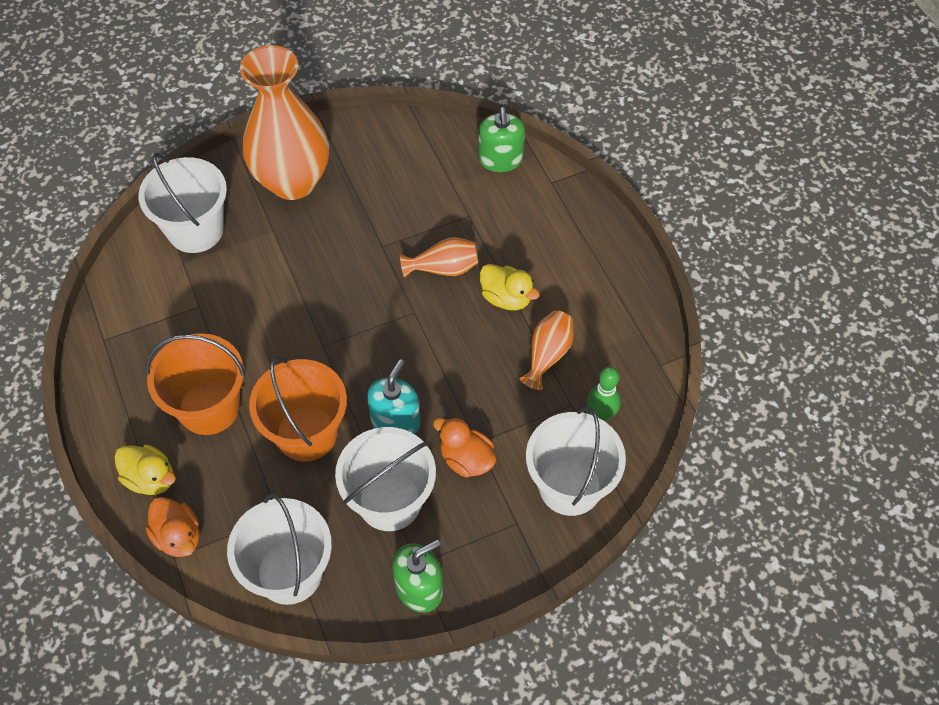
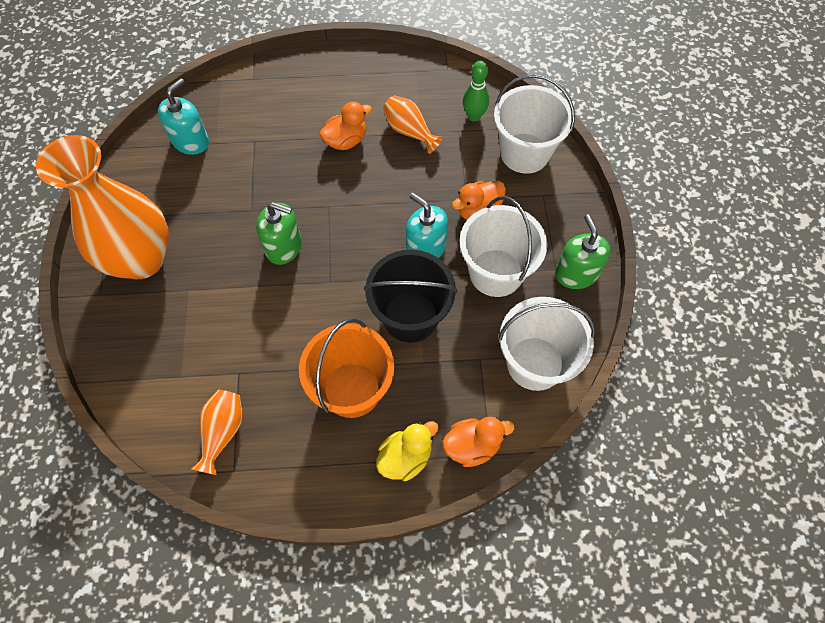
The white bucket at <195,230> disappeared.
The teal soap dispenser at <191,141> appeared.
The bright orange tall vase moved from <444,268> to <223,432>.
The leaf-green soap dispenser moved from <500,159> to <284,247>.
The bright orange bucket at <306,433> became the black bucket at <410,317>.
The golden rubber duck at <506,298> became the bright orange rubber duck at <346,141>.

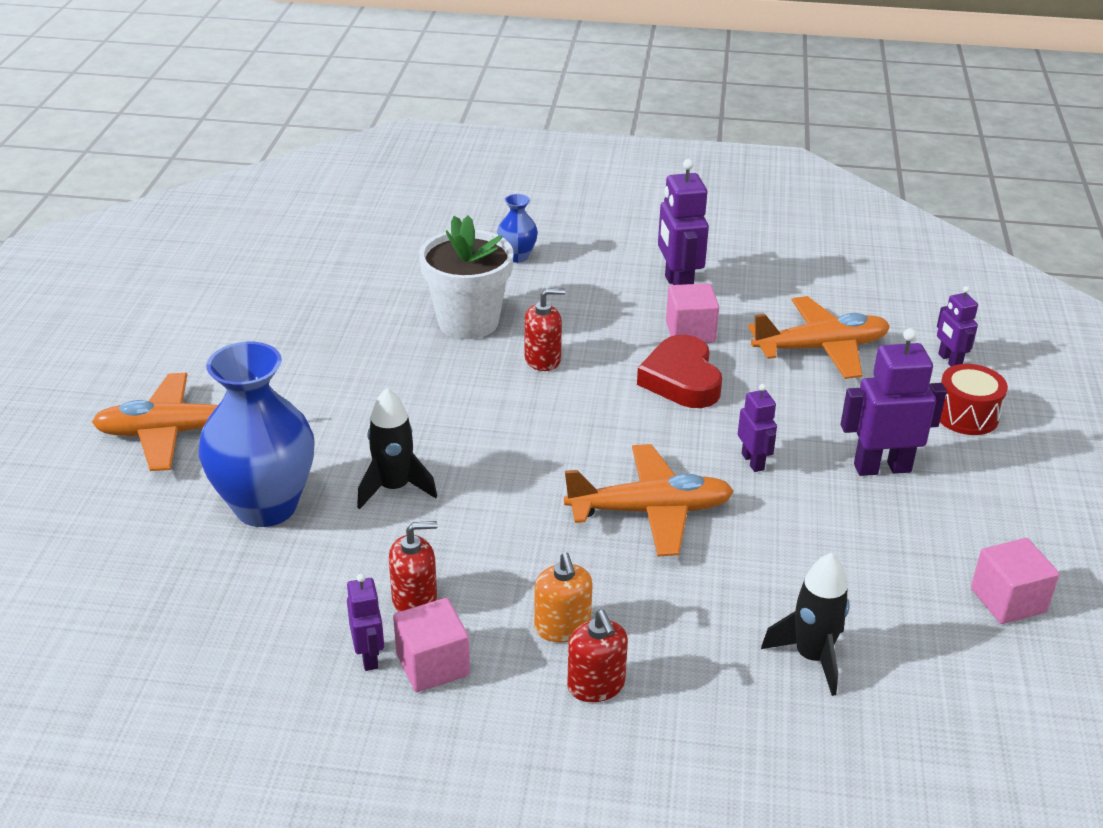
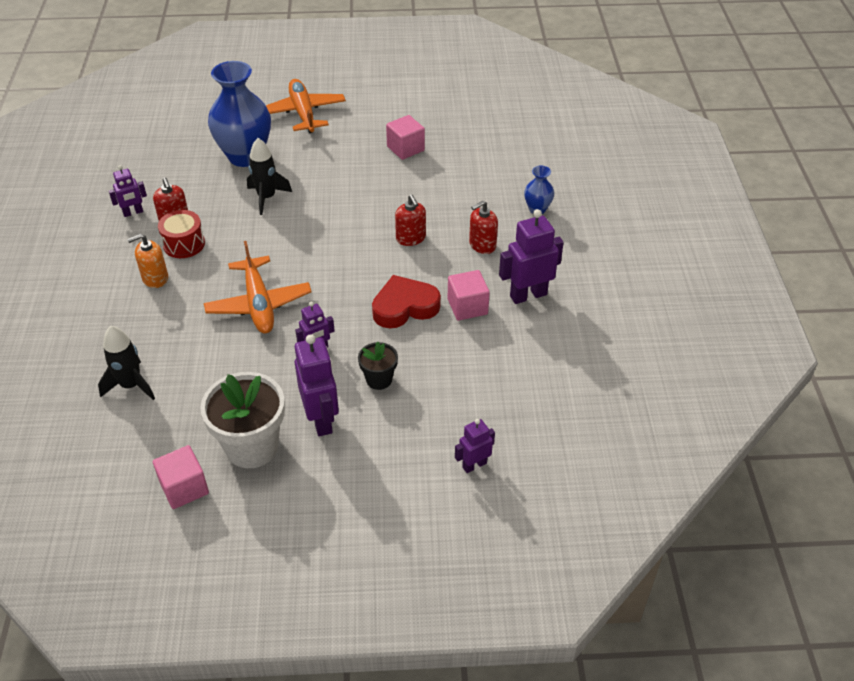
The bright orange plane at <821,348> disappeared.
The black plant pot at <379,379> appeared.
The pink cube moved from <432,665> to <405,148>.
The white plant pot moved from <468,322> to <252,446>.
The crimson soap dispenser moved from <596,685> to <482,245>.
The crimson drum moved from <966,415> to <184,244>.

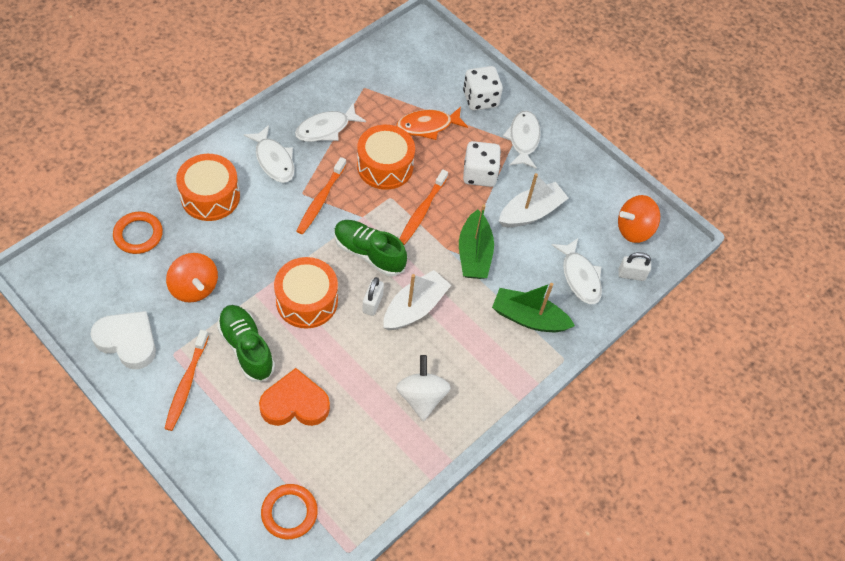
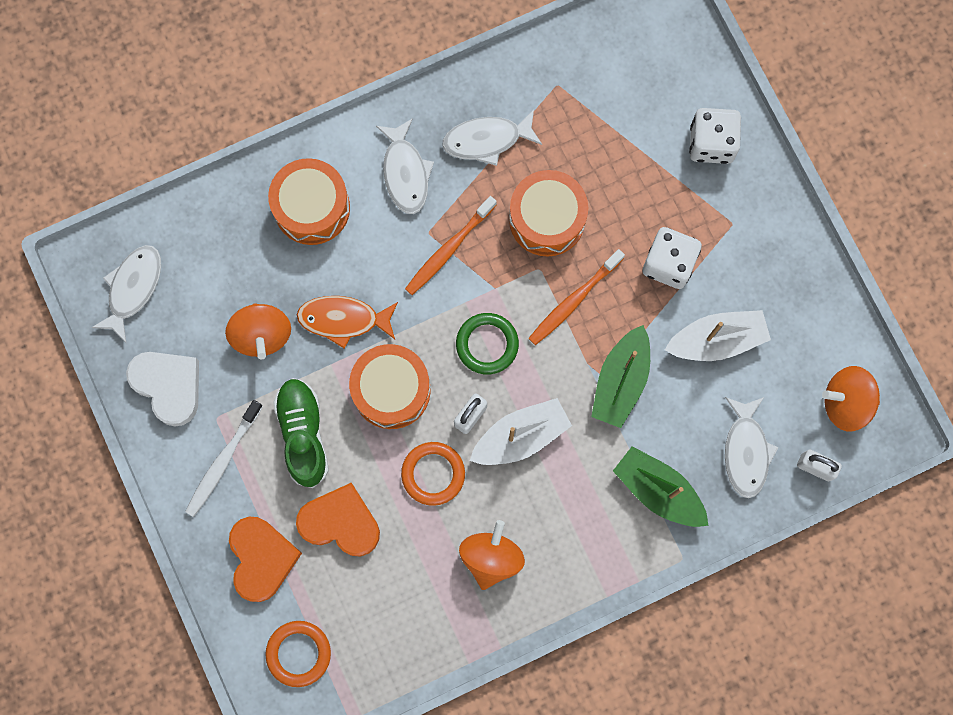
The bright orange heart at <262,558> appeared.
The bright orange torus moved from <138,235> to <433,474>.
The bright orange fish moved from <427,126> to <343,320>.
The white fish moved from <523,139> to <133,288>.
The leaf-green lace-up shoe at <369,253> was replaced by the leaf-green torus at <487,344>.
The bright orange toothbrush at <186,384> became the white toothbrush at <222,462>.
The white whirligig at <421,397> became the bright orange whirligig at <491,557>.

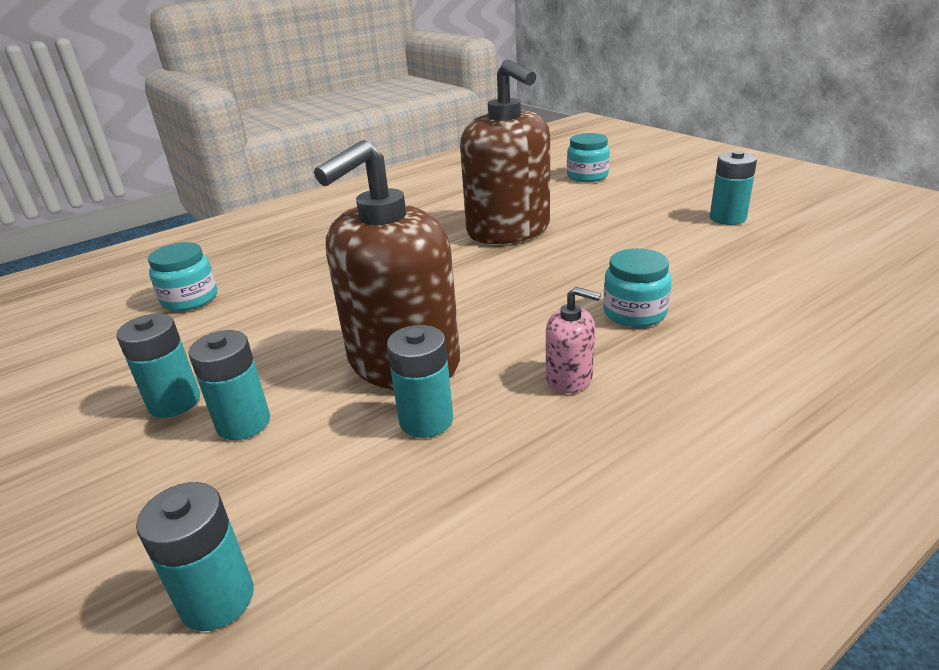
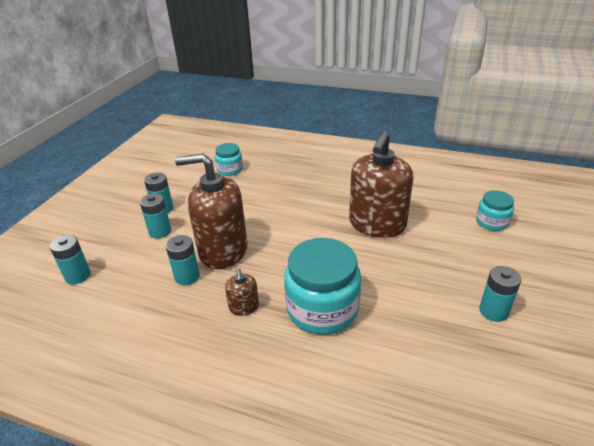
The pink soap dispenser at <569,377> became the brown soap dispenser at <244,307>.
The teal preserve jar at <634,312> changed to 1.87 times the size.

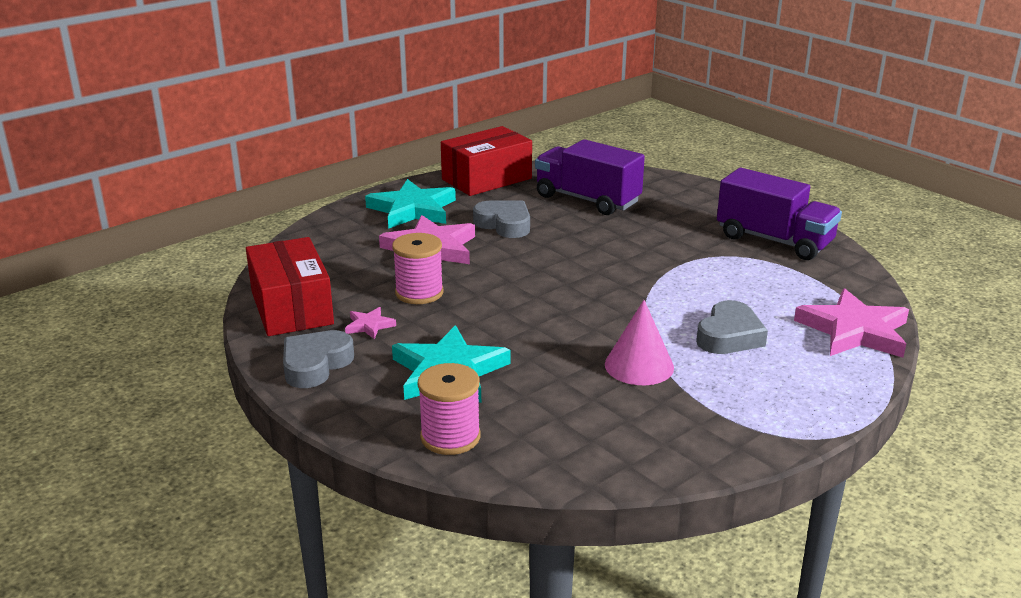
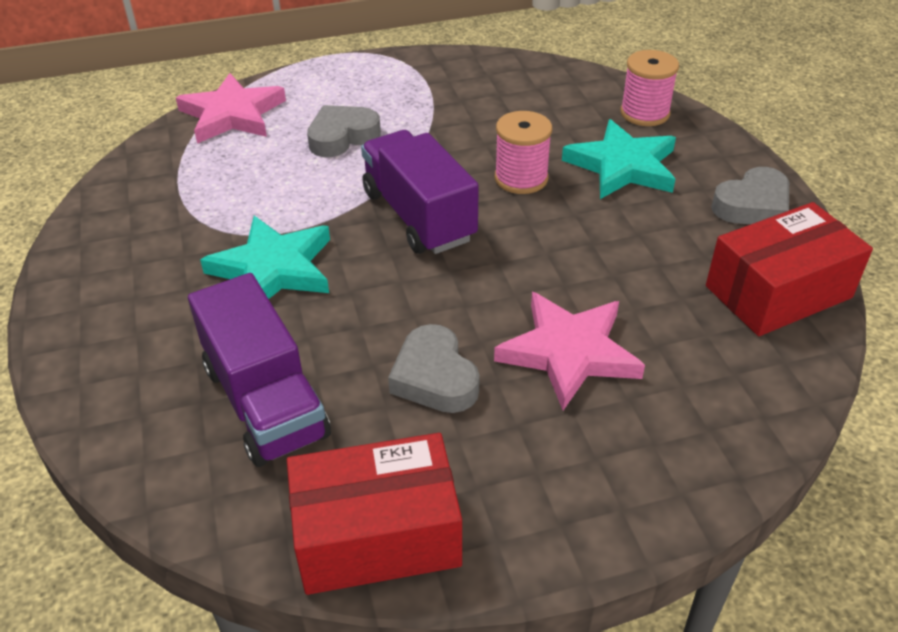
The pink five-pointed star at <369,325> disappeared.
The pink solid cone at <639,366> disappeared.
The teal five-pointed star moved from <412,210> to <273,269>.
The pink spool moved from <419,293> to <521,178>.
The purple lorry moved from <774,240> to <419,216>.
The crimson package at <291,307> turned 60 degrees clockwise.

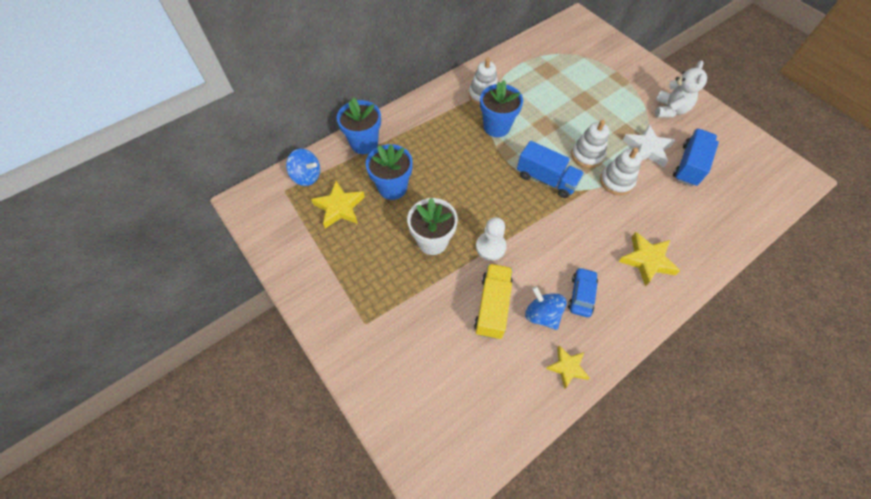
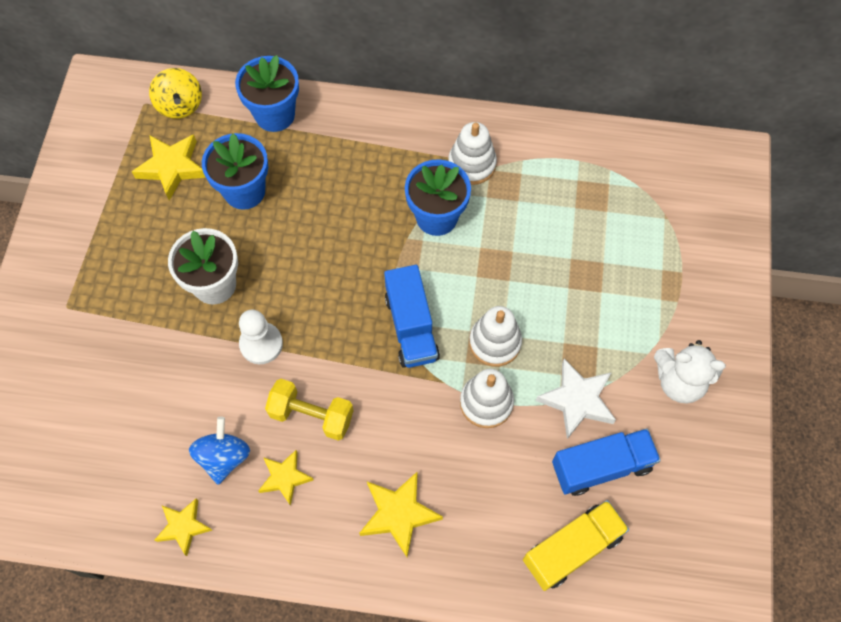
The golden free weight at <311,415> appeared.
The golden lorry moved from <492,306> to <572,549>.
The blue car at <581,295> was replaced by the golden five-pointed star at <285,478>.
The blue whirligig at <307,176> became the golden whirligig at <180,105>.
The white teddy at <669,110> turned 45 degrees clockwise.

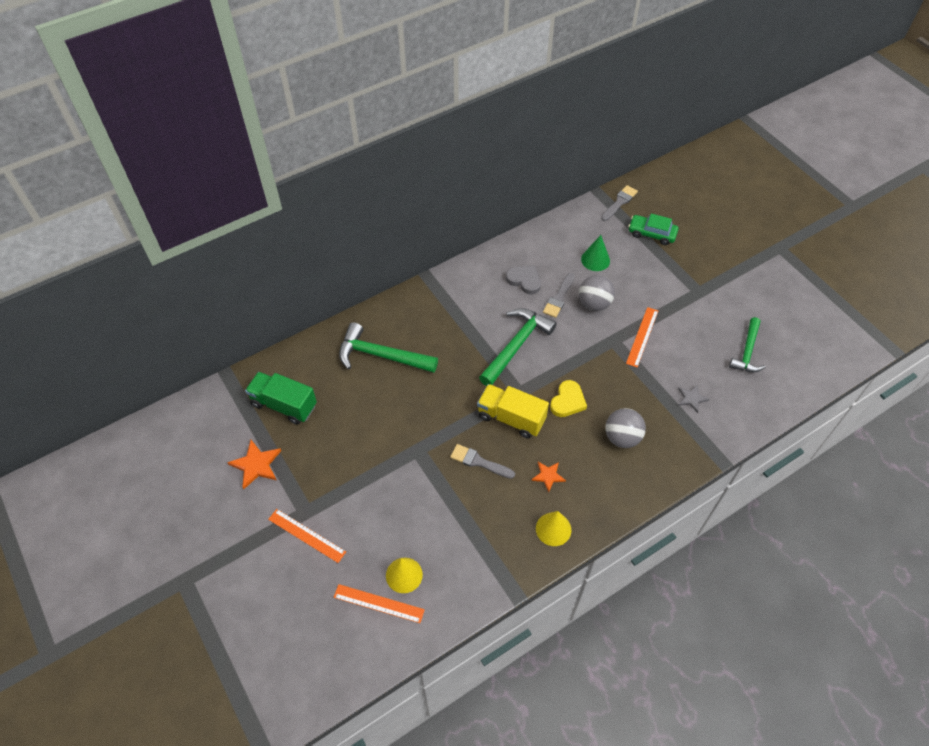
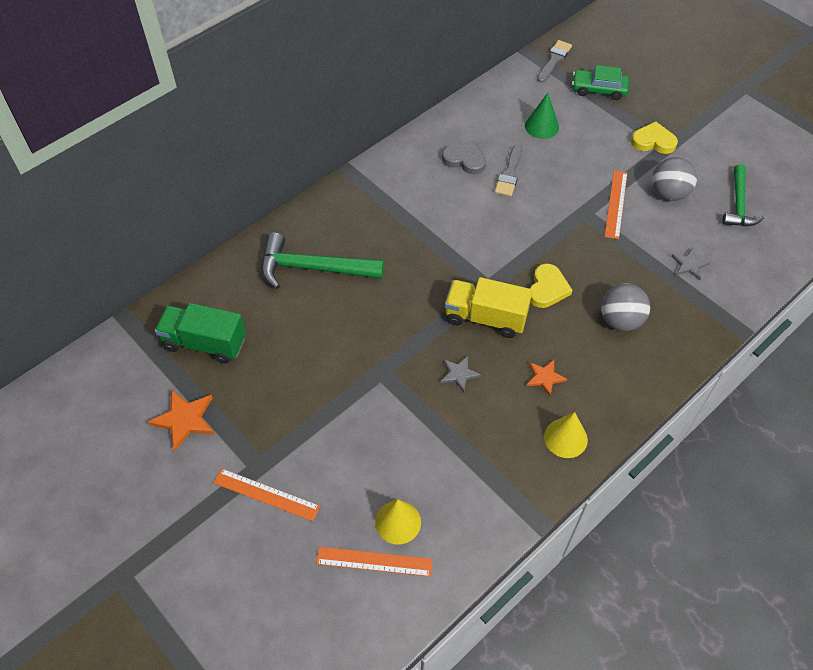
The leaf-green claw hammer at <516,346> disappeared.
The golden heart at <653,141> appeared.
The grey sphere moved from <594,304> to <668,193>.
The grey paintbrush at <479,462> was replaced by the grey five-pointed star at <459,374>.

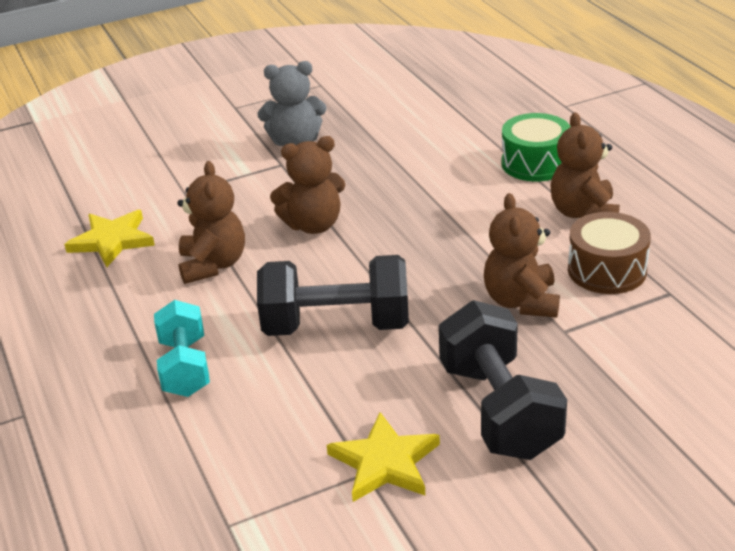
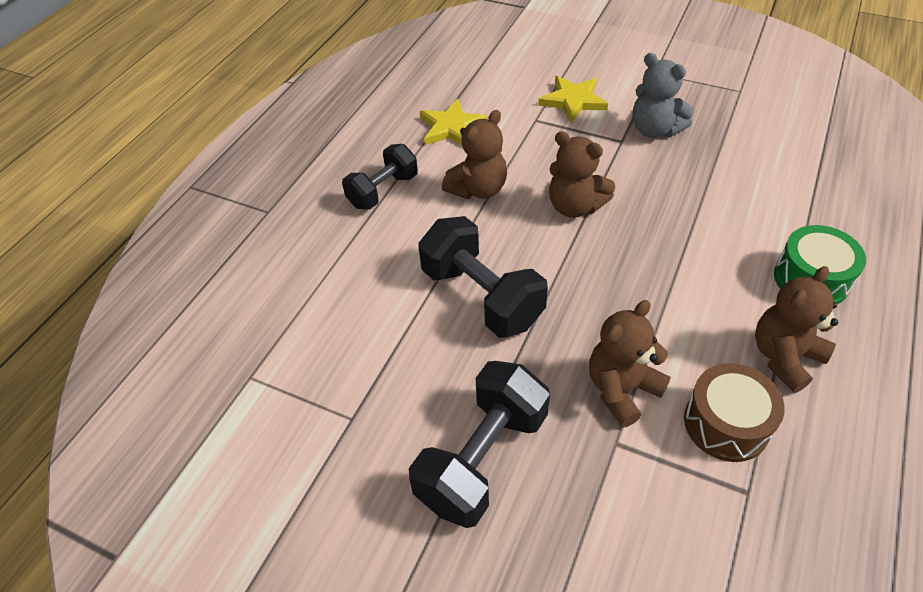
The teal free weight at <185,367> disappeared.
The black free weight at <383,191> appeared.
The golden five-pointed star moved from <385,462> to <573,101>.

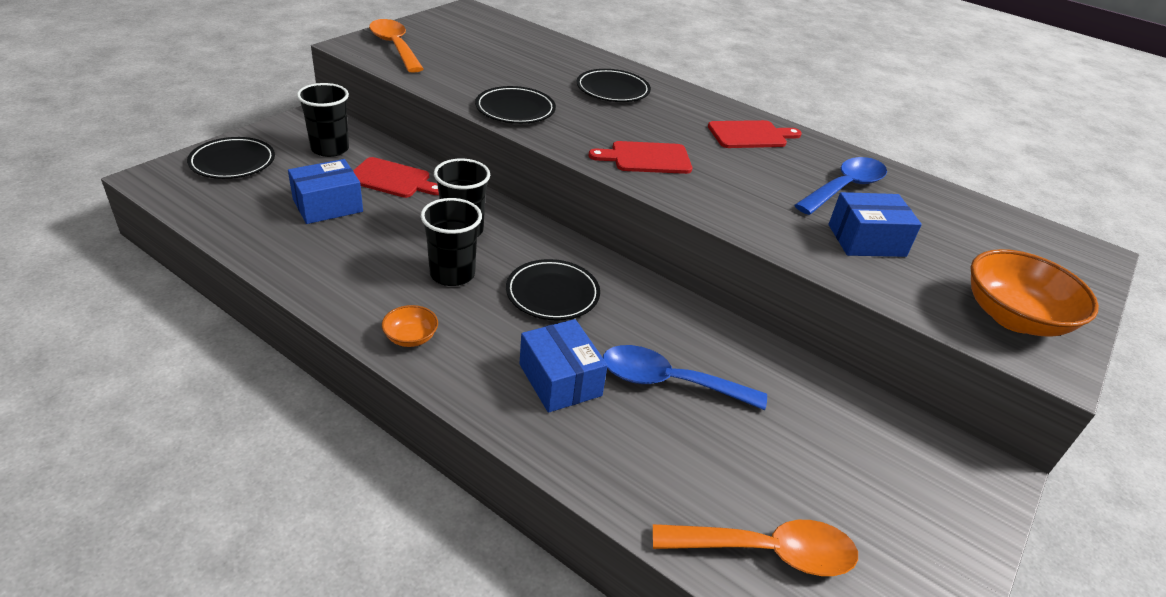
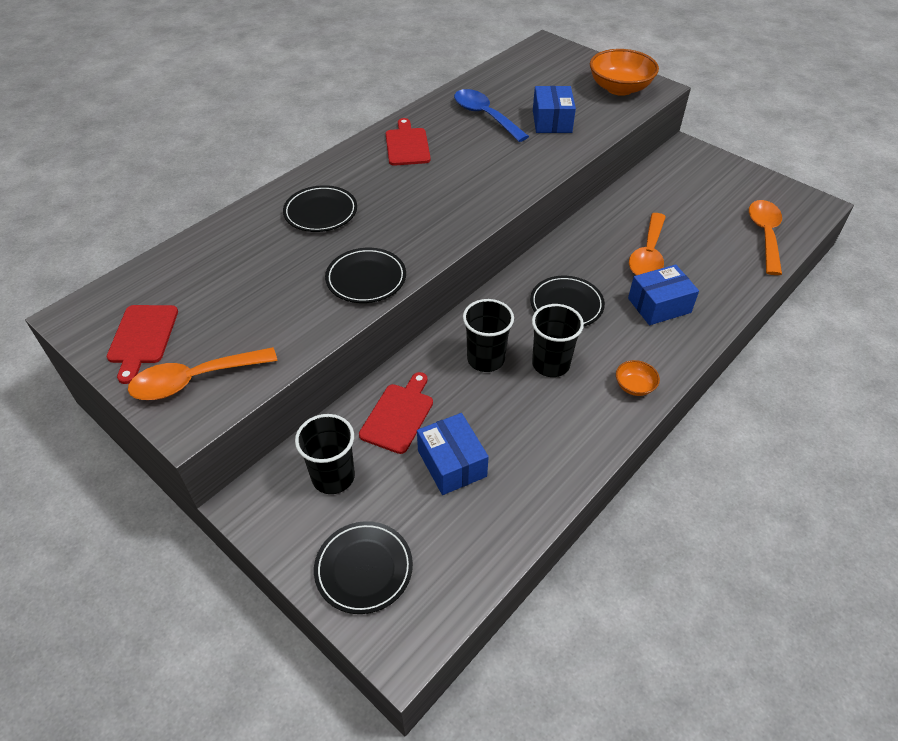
The crimson cutting board moved from <646,158> to <142,337>.
The blue teaspoon at <669,382> became the bright orange teaspoon at <648,254>.

